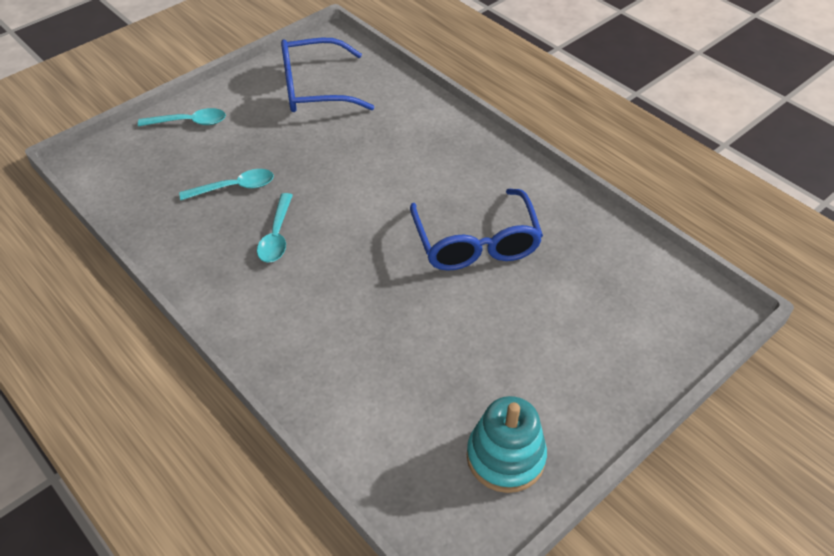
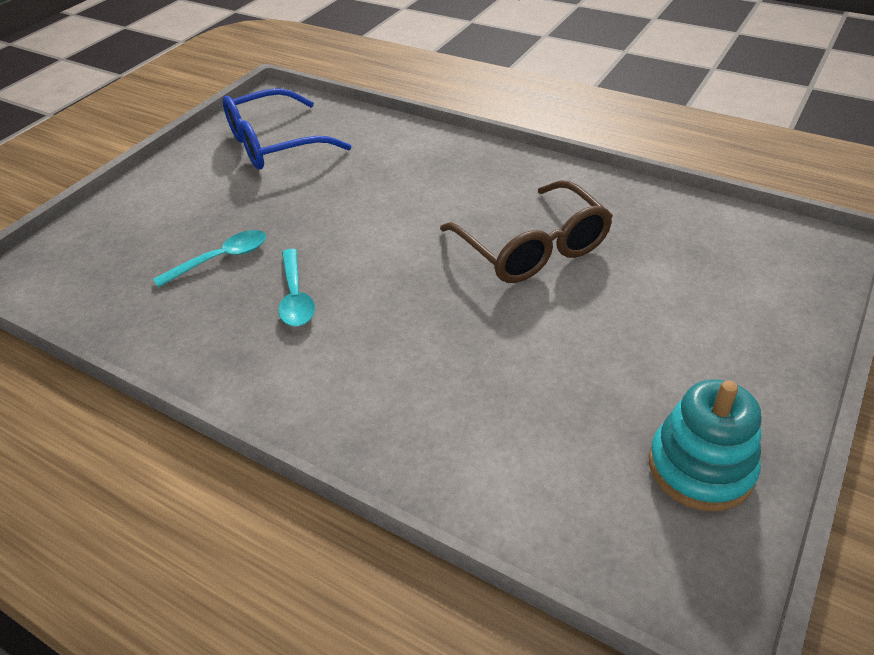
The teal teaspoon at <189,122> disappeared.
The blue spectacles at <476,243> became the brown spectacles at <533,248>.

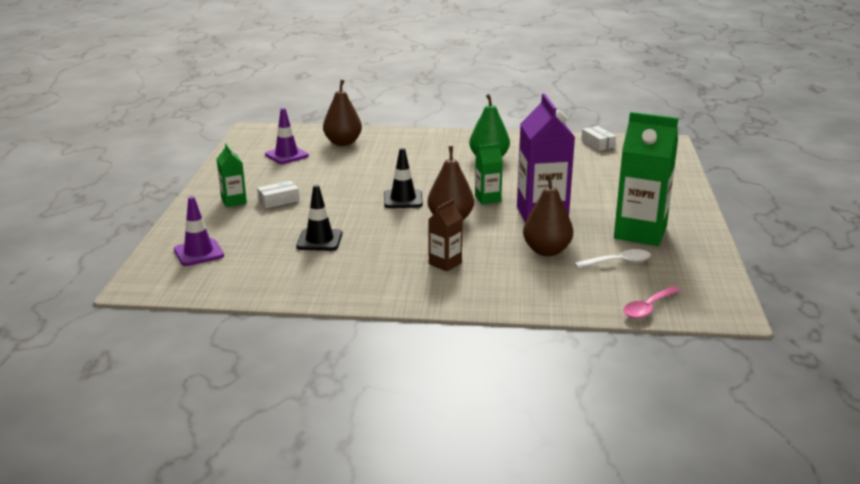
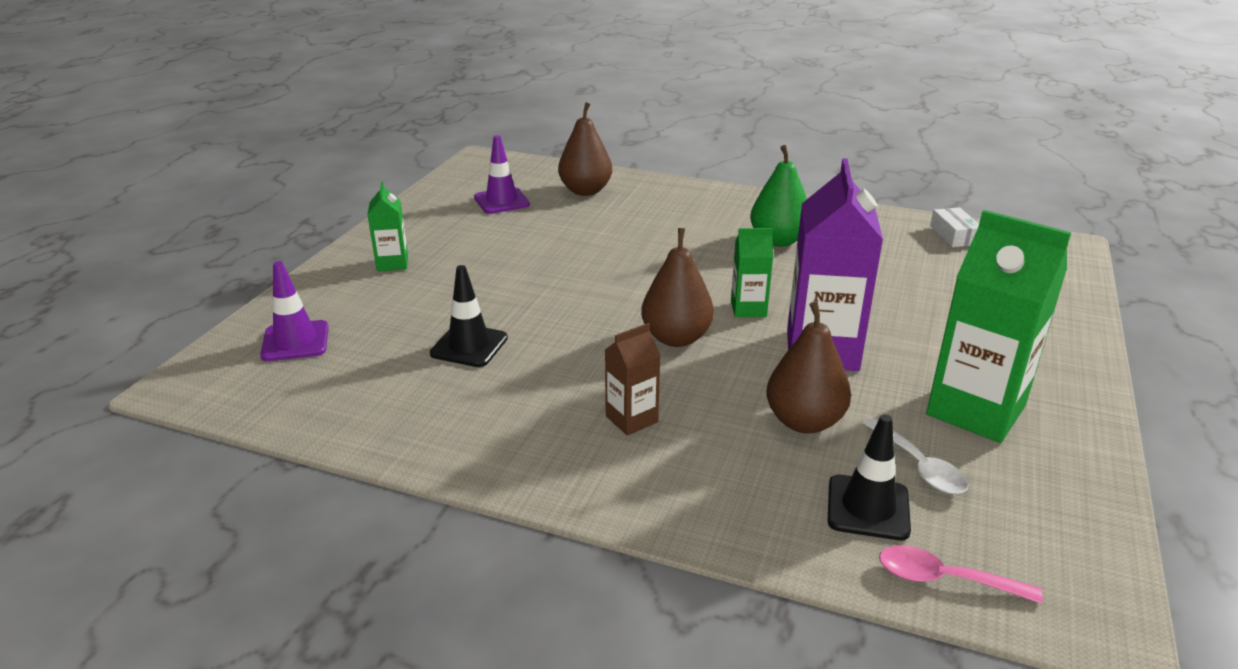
The white package at <278,200> disappeared.
The black traffic cone moved from <403,199> to <868,508>.
The white teaspoon at <618,262> turned 60 degrees clockwise.
The pink teaspoon at <648,308> turned 45 degrees clockwise.

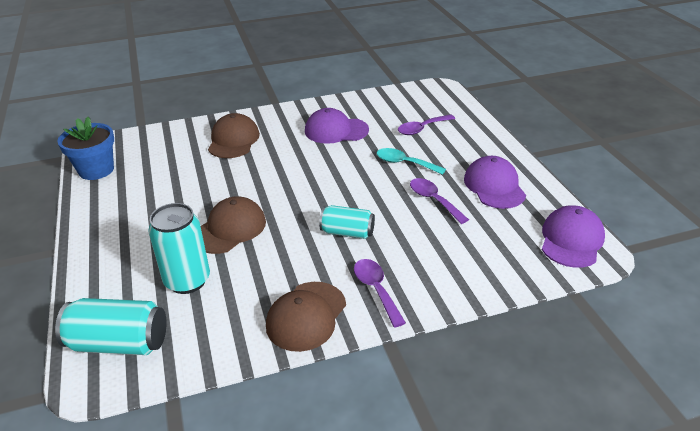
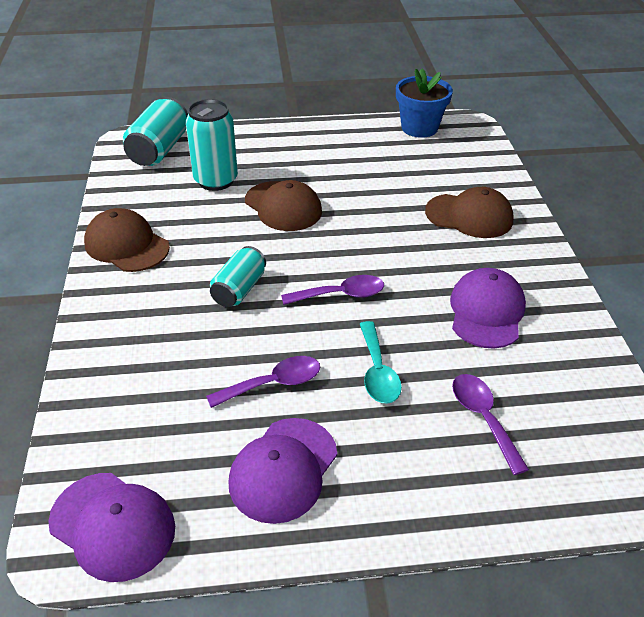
The purple teaspoon moved from <376,289> to <341,295>.
The teal teaspoon at <404,163> turned 135 degrees clockwise.
The purple baseball cap at <494,186> turned 120 degrees clockwise.

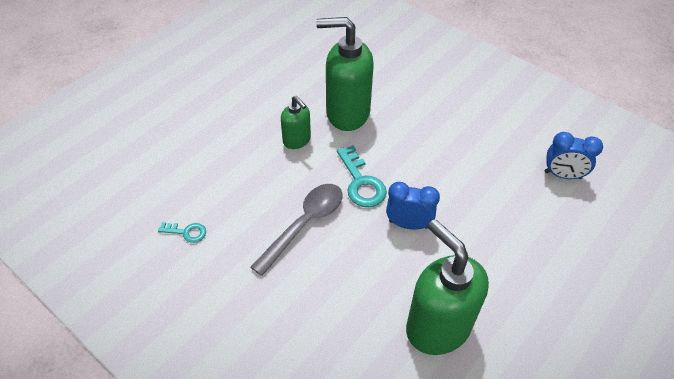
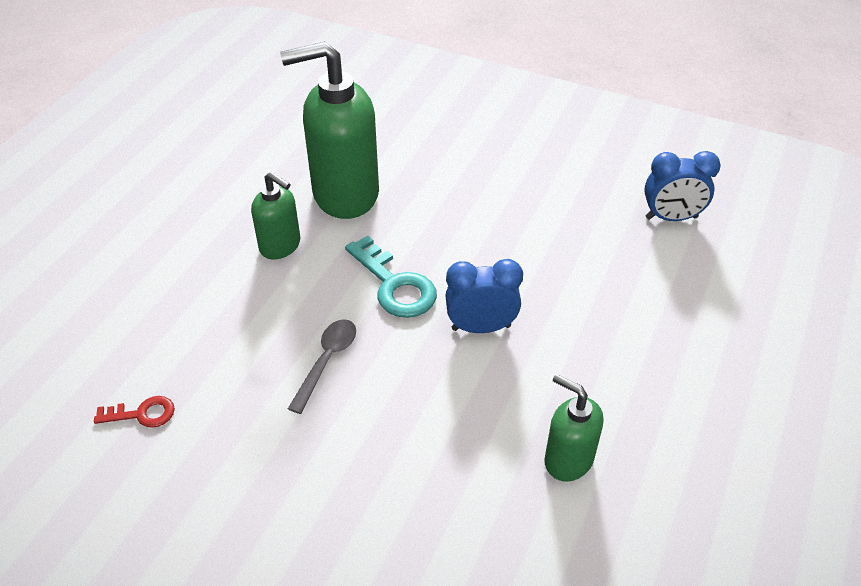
The teal door key at <187,232> became the crimson door key at <142,414>.
The grey teaspoon at <304,224> changed to 0.61 times the size.
The leaf-green soap dispenser at <437,327> changed to 0.53 times the size.

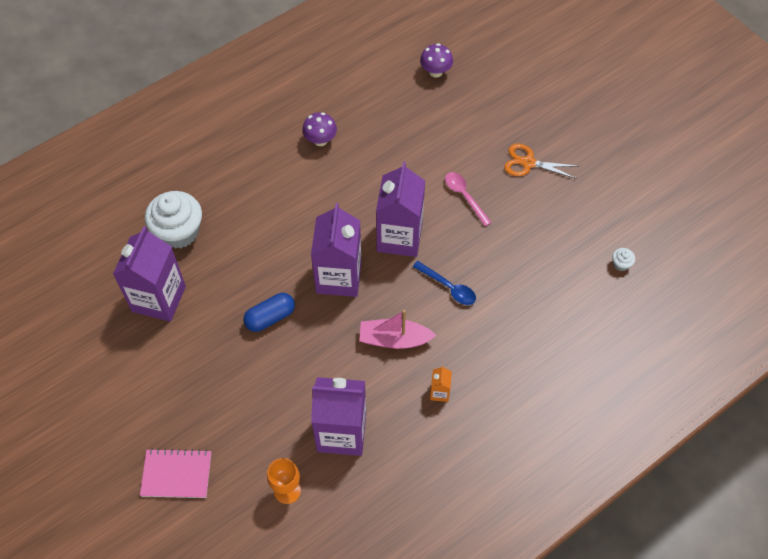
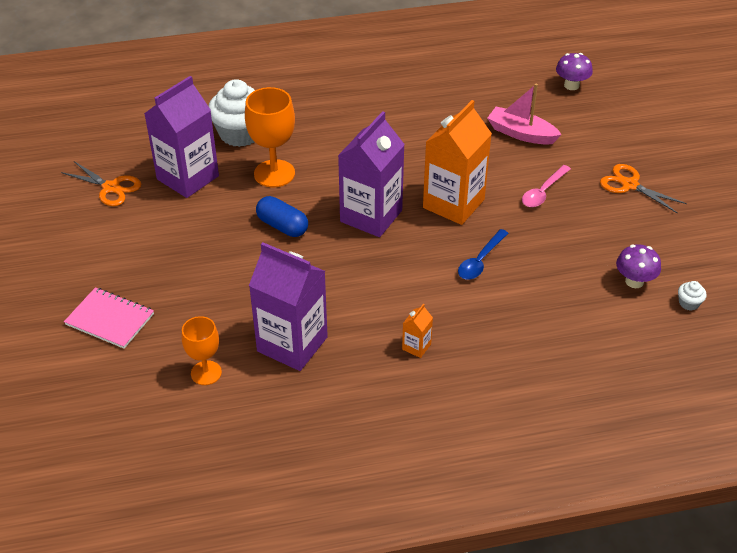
The bright orange scissors at <111,188> appeared.
The bright orange wine glass at <274,173> appeared.
The purple mushroom moved from <320,140> to <634,281>.
The pink boat moved from <394,339> to <521,133>.
The purple carton at <399,237> became the bright orange carton at <453,204>.
The blue pill shape at <270,317> turned 45 degrees clockwise.
The blue teaspoon at <448,287> turned 60 degrees clockwise.
The pink teaspoon at <464,196> turned 135 degrees counterclockwise.

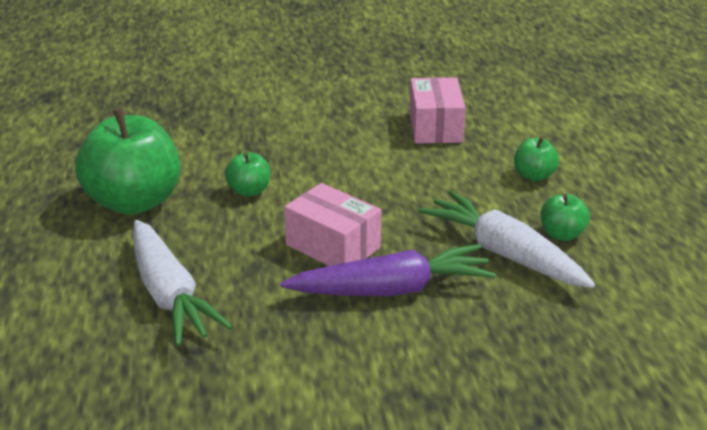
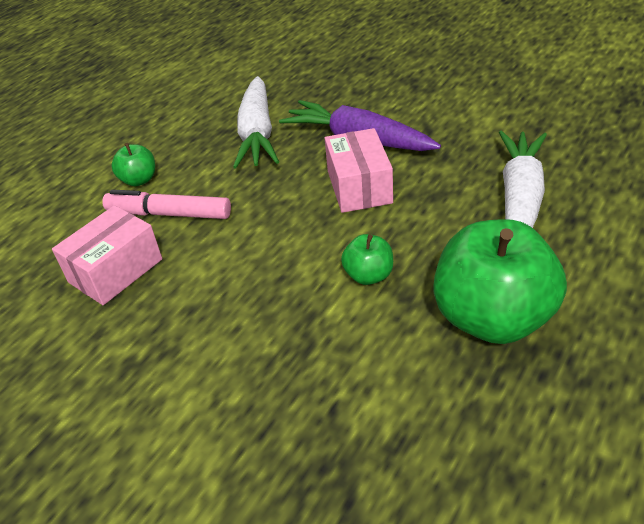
The leaf-green apple fruit at <562,234> disappeared.
The pink felt pen at <169,214> appeared.

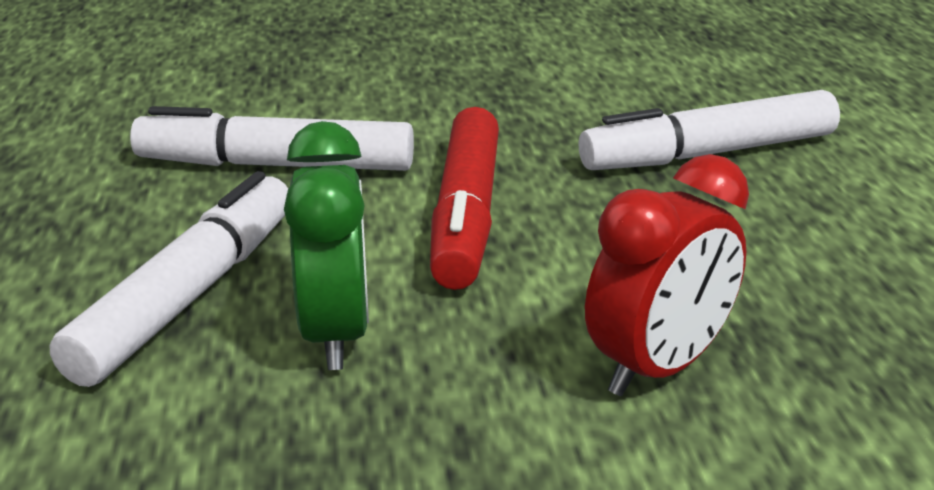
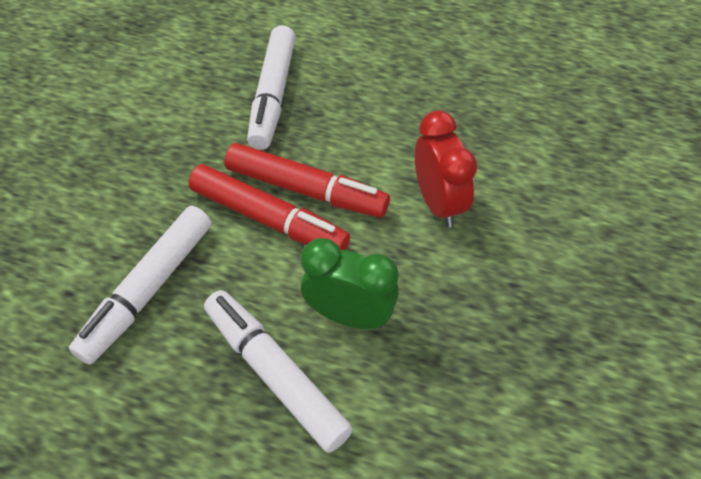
The crimson felt pen at <306,190> appeared.

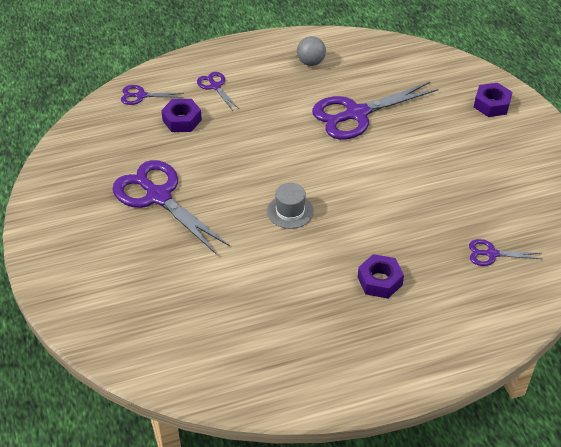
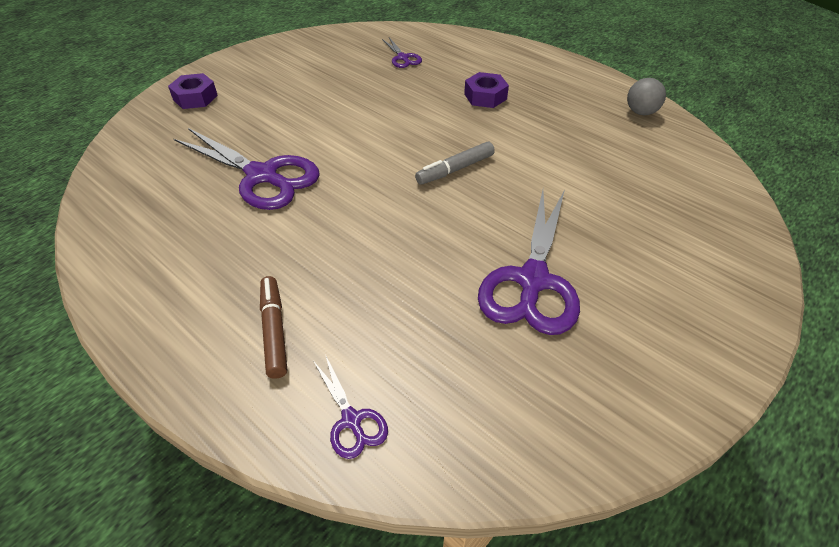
The purple hex nut at <182,120> disappeared.
The grey sphere moved from <310,62> to <641,112>.
The purple scissors at <215,86> was replaced by the brown felt pen at <274,330>.
The grey tall hat at <290,211> was replaced by the grey felt pen at <455,169>.

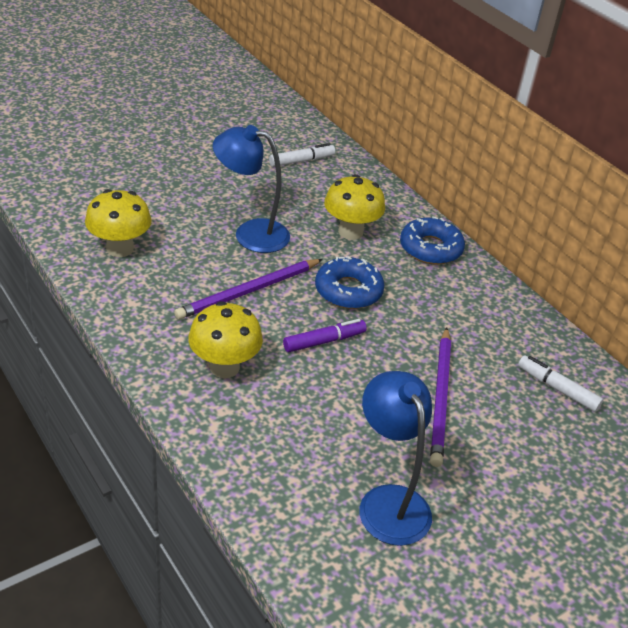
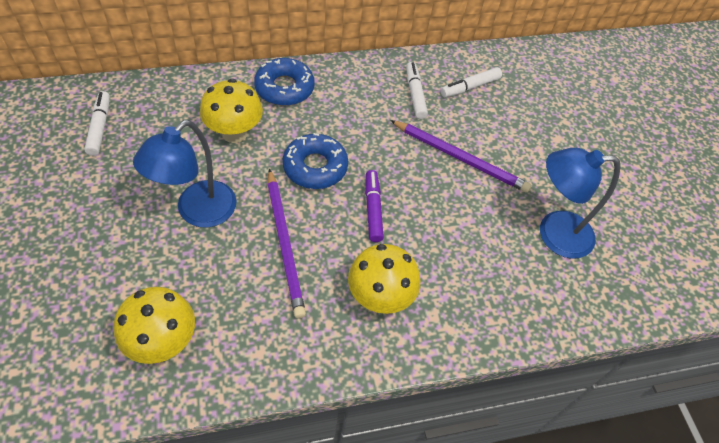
The white felt pen at <415,94> appeared.

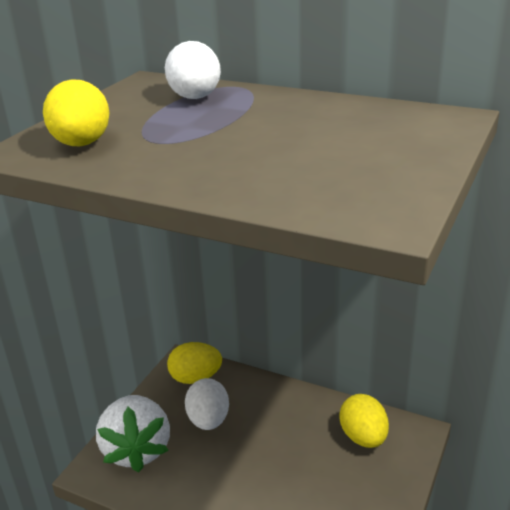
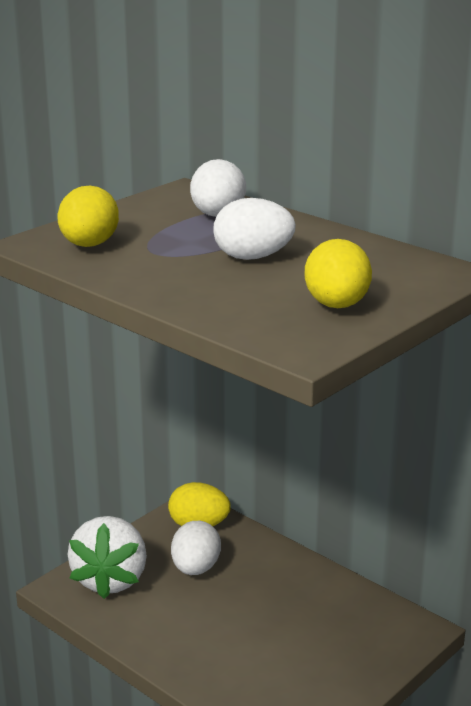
The white egg at <253,257> appeared.
The golden egg moved from <363,437> to <336,305>.

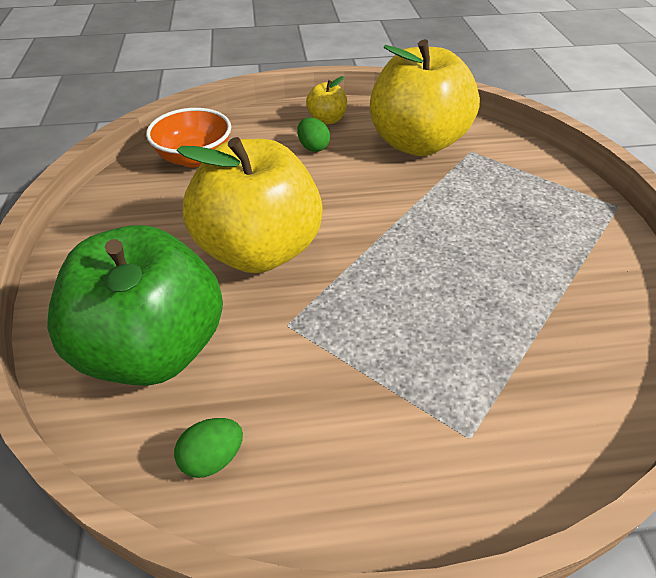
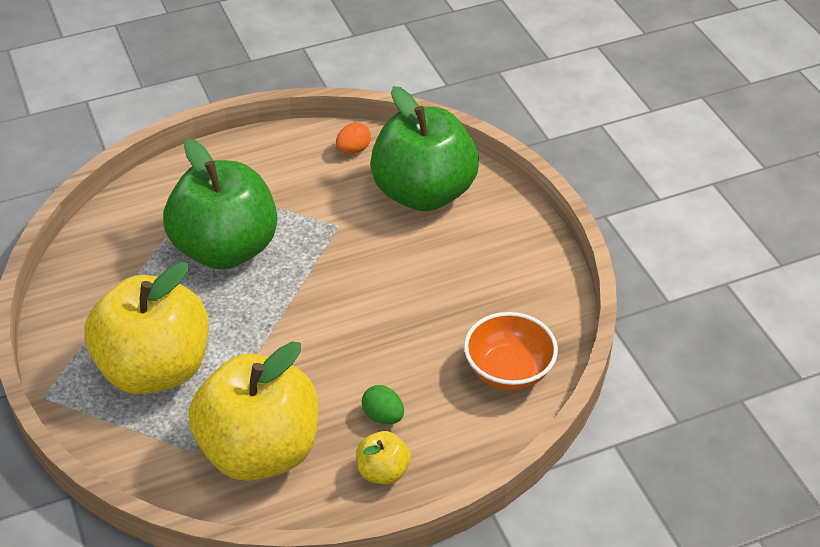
The leaf-green apple fruit at <226,249> appeared.
The golden apple fruit moved from <259,250> to <155,368>.
The leaf-green egg at <212,458> became the bright orange egg at <353,150>.

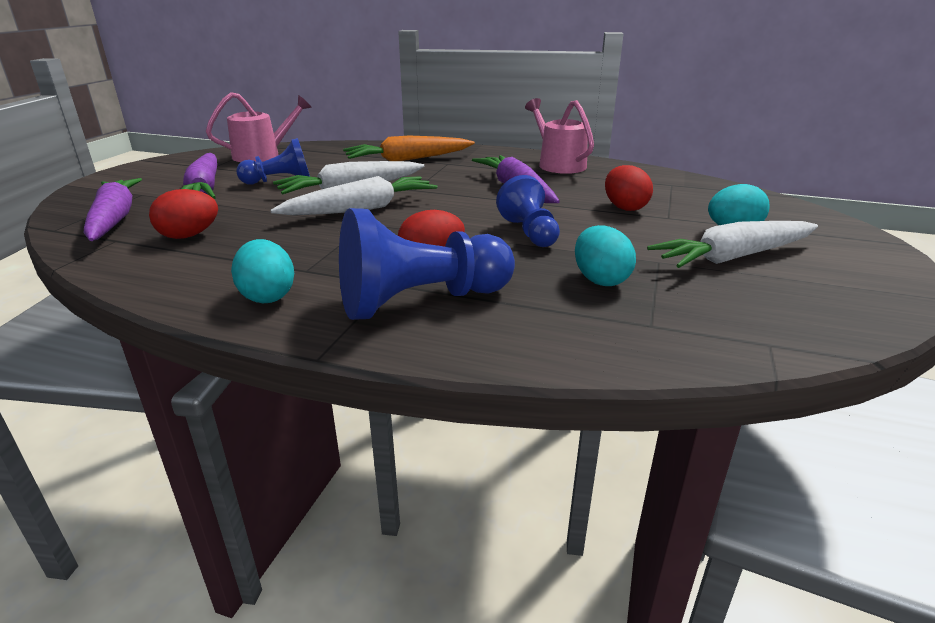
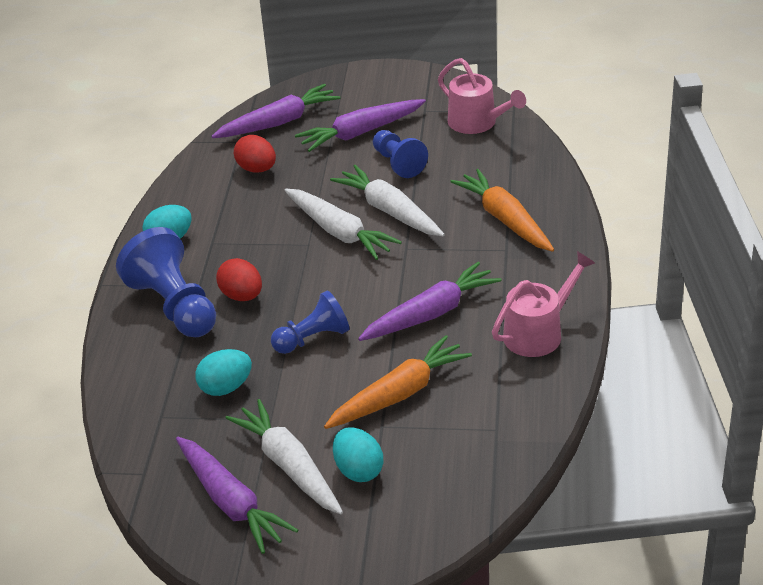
The purple root vegetable at <231,502> appeared.
The crimson egg at <624,207> was replaced by the bright orange root vegetable at <399,394>.

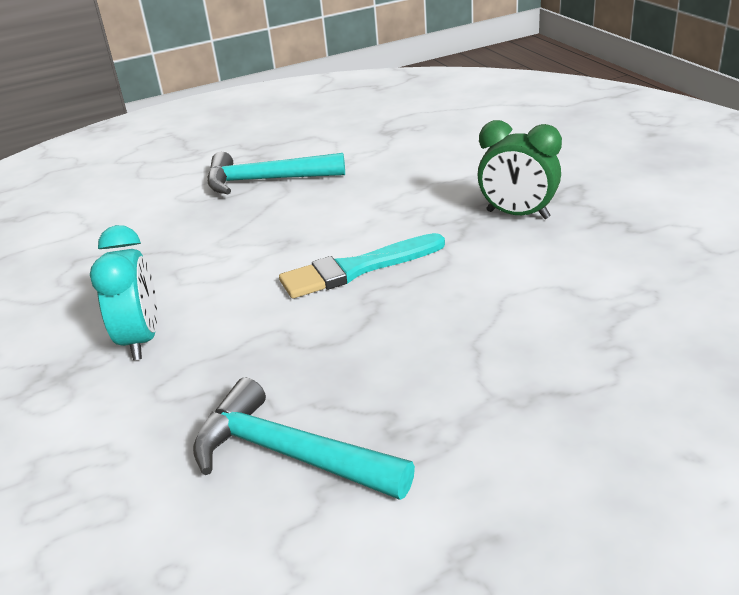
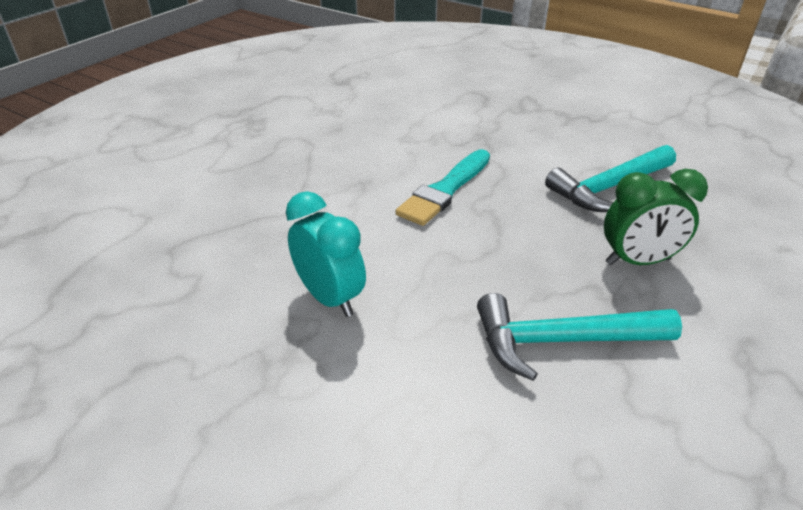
The teal claw hammer moved from <266,180> to <609,187>.
The leaf-green bedside clock moved from <517,215> to <637,261>.

